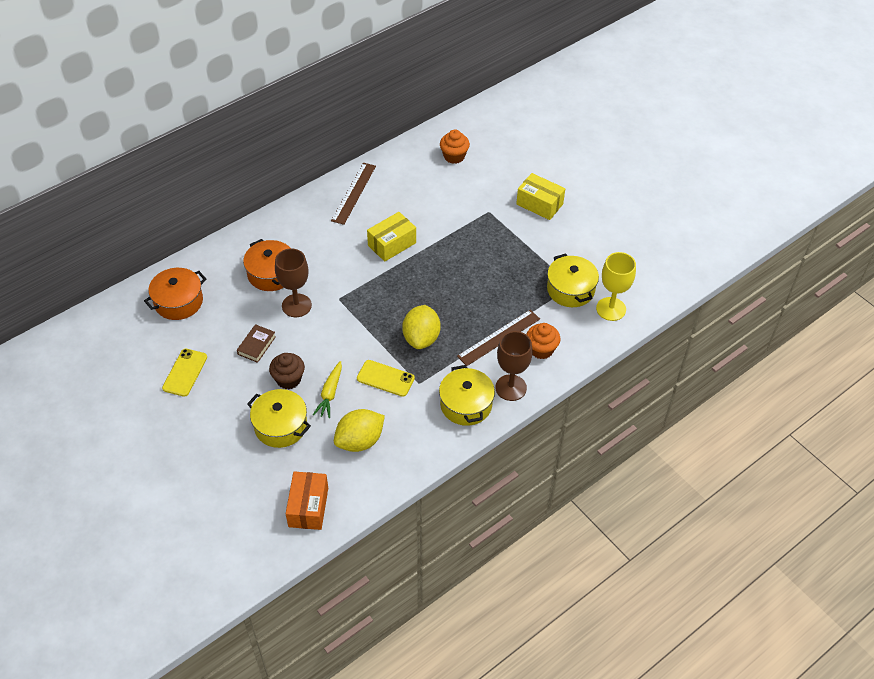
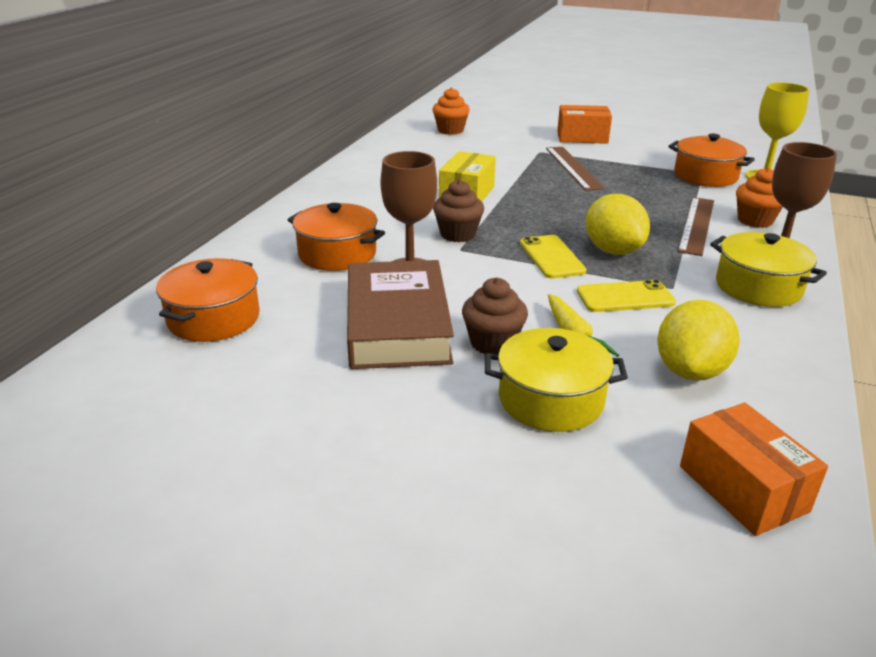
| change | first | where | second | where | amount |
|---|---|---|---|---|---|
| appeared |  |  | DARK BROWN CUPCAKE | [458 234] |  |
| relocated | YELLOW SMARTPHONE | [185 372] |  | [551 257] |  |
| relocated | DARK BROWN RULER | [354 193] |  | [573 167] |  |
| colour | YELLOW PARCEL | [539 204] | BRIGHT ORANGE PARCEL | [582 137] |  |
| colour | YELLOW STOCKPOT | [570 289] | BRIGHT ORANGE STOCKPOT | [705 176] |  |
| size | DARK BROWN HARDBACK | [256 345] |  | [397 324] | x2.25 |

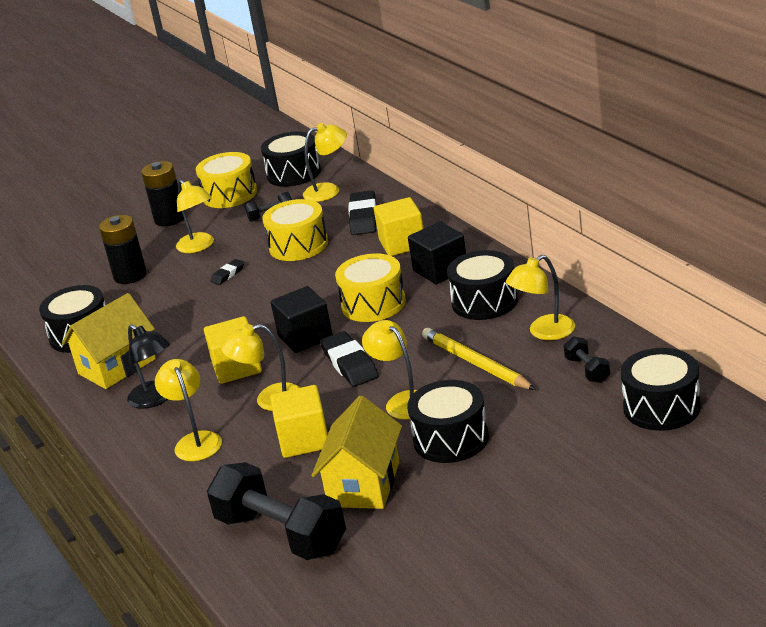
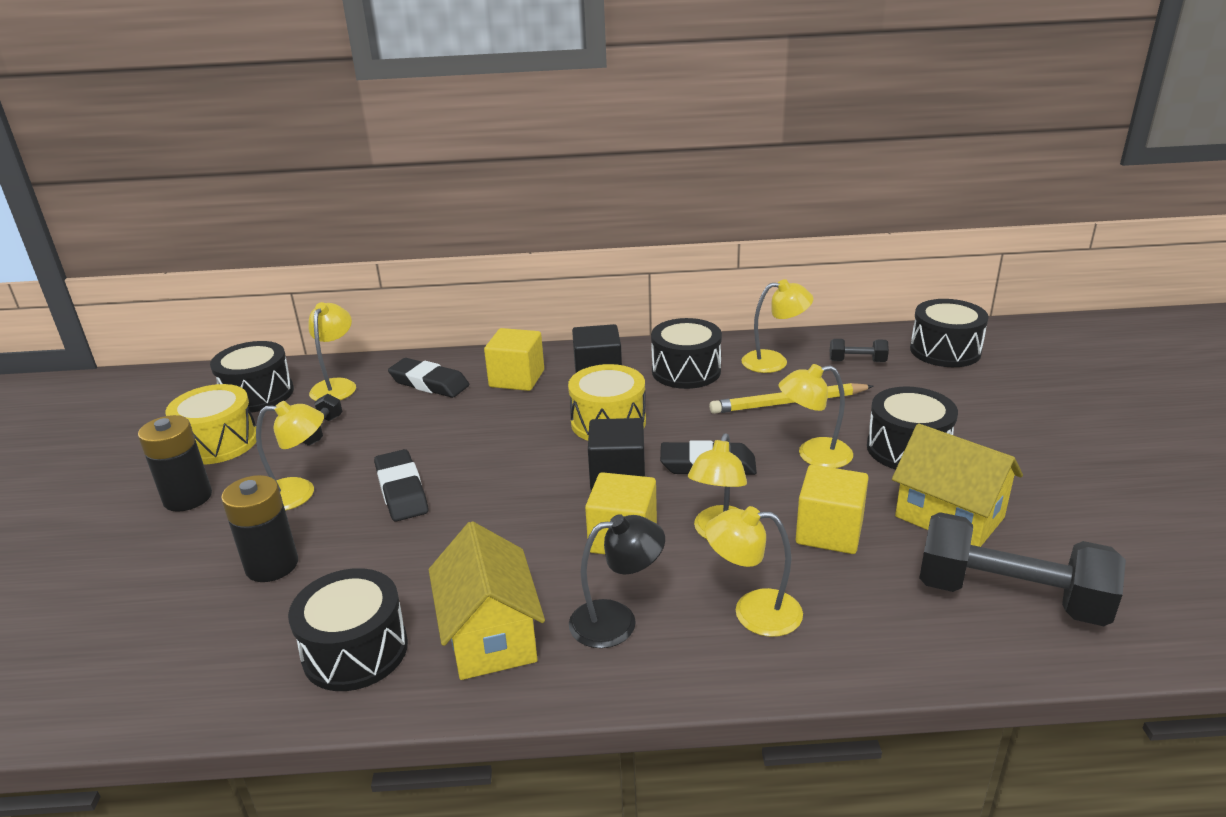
| change | first | where | second | where | amount |
|---|---|---|---|---|---|
| missing | YELLOW TOY DRUM | [298 245] |  |  |  |
| spun | JET-BLACK DUMBBELL | [281 534] |  | [1010 597] | 45 degrees clockwise |
| spun | YELLOW LAMP | [544 332] |  | [774 361] | 90 degrees counterclockwise |
| size | JET-BLACK GUM ERASER | [228 274] |  | [401 491] | x1.86 |

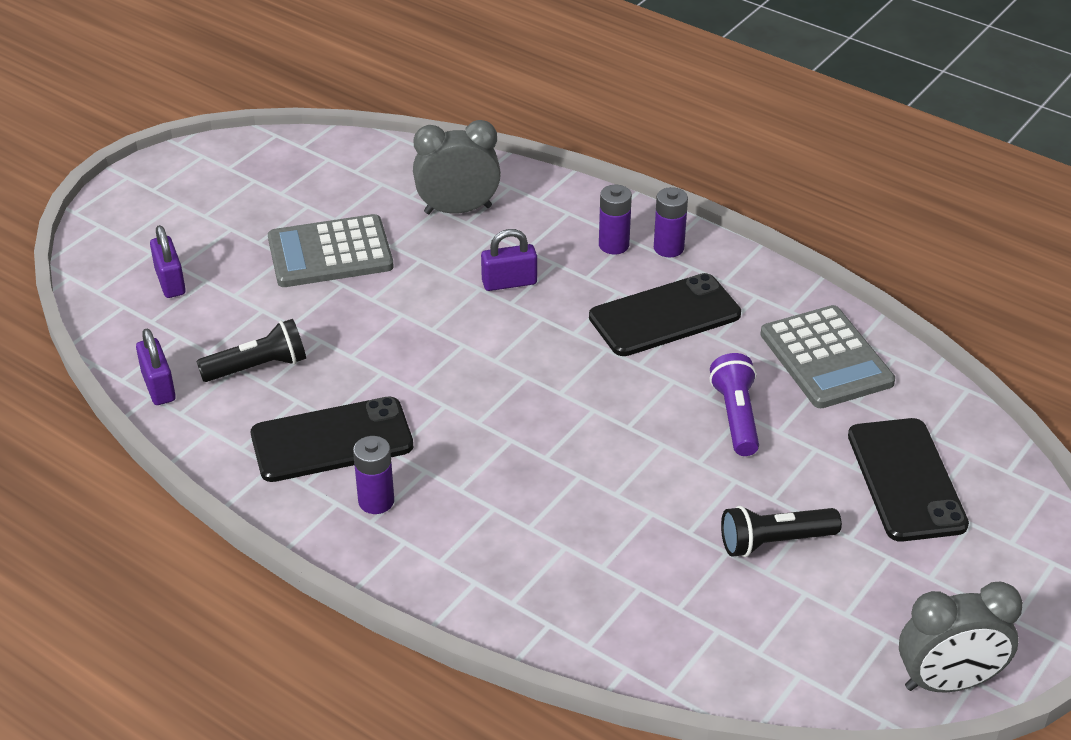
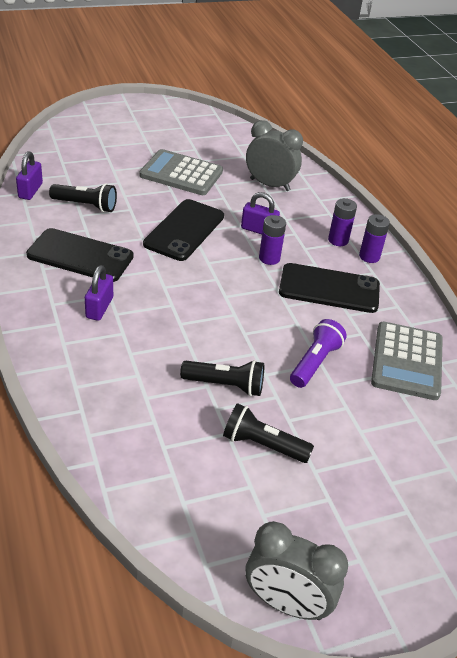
| change | first | where | second | where | amount |
|---|---|---|---|---|---|
| appeared |  |  | JET-BLACK FLASHLIGHT | [225 385] |  |
| relocated | ROYAL PURPLE SMALL LOCK | [170 282] |  | [99 307] |  |
| relocated | ROYAL PURPLE AA BATTERY | [376 501] |  | [269 258] |  |
| relocated | JET-BLACK SMARTPHONE | [906 480] |  | [184 230] |  |

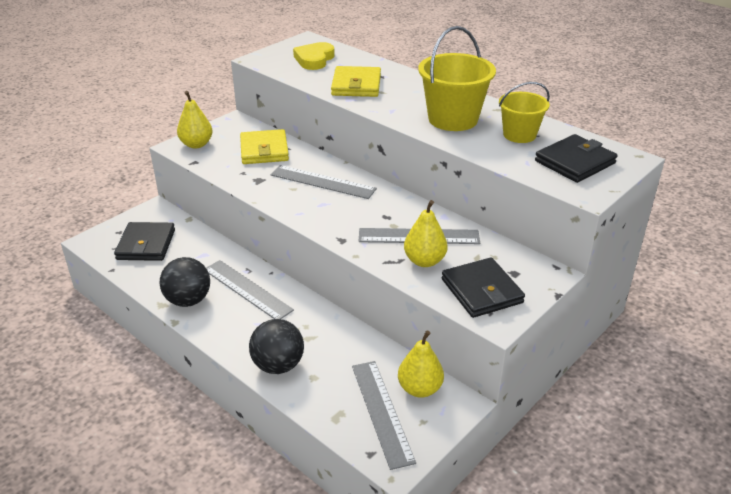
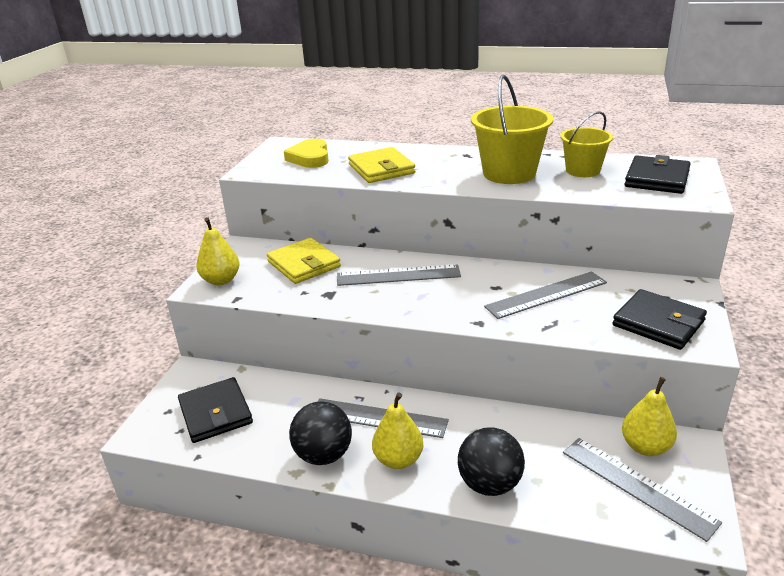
| change | first | where | second | where | amount |
|---|---|---|---|---|---|
| relocated | YELLOW TOY PEAR | [424 261] |  | [398 459] |  |

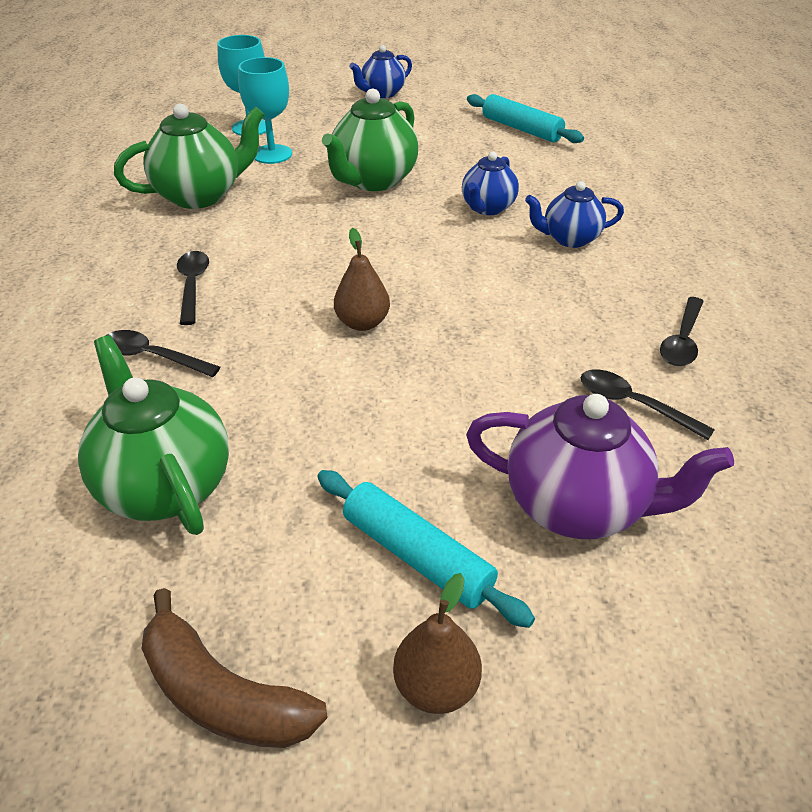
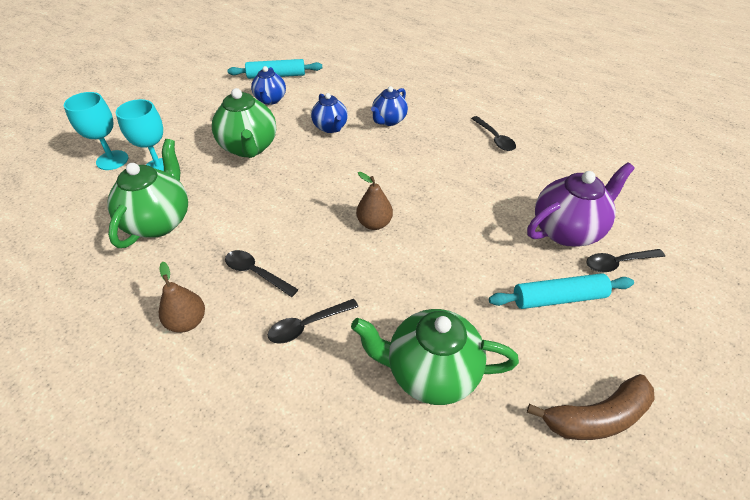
| change | first | where | second | where | amount |
|---|---|---|---|---|---|
| relocated | ROYAL BLUE TEA POT | [382 93] |  | [270 100] |  |
| relocated | DARK BROWN TOY PEAR | [436 686] |  | [187 322] |  |
| relocated | JET-BLACK TEASPOON | [633 405] |  | [618 263] |  |

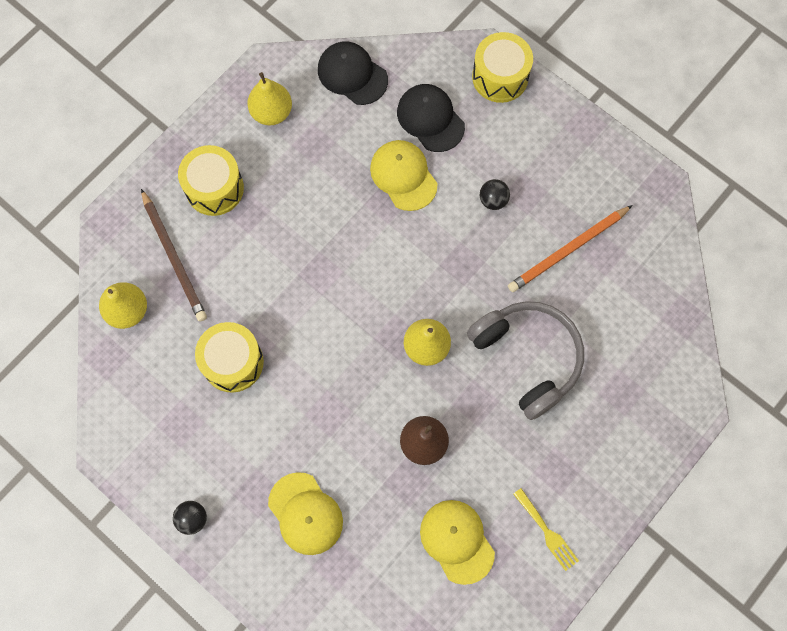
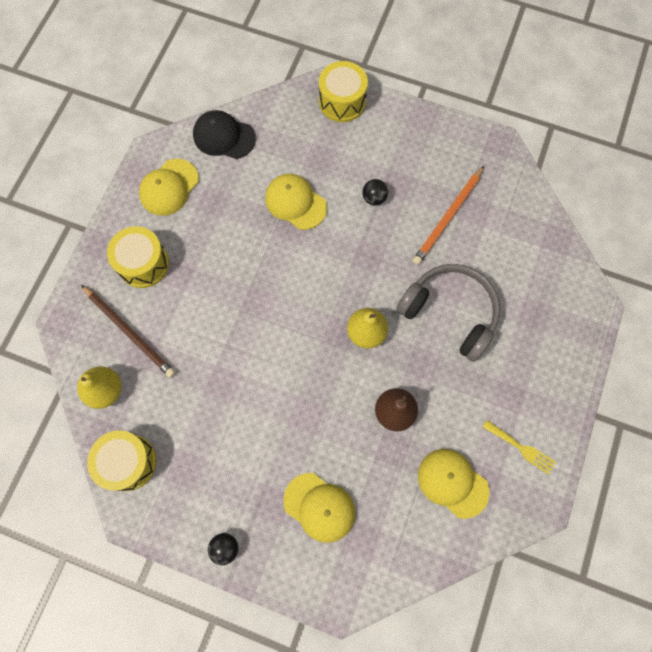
| change | first | where | second | where | amount |
|---|---|---|---|---|---|
| missing | JET-BLACK BASEBALL CAP | [430 119] |  |  |  |
| relocated | YELLOW TOY DRUM | [233 362] |  | [128 462] |  |
| exchanged | YELLOW TOY PEAR | [272 112] | YELLOW BASEBALL CAP | [169 187] |  |

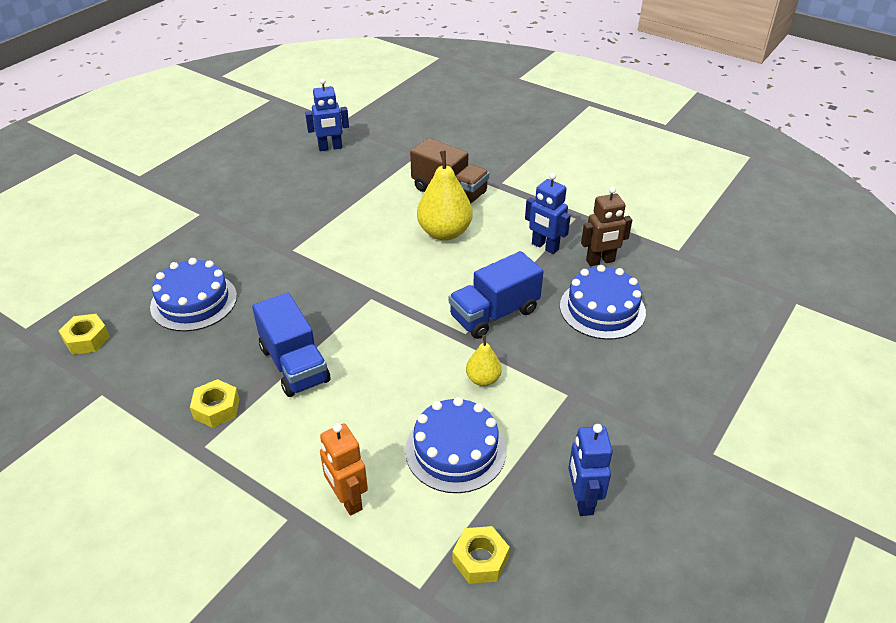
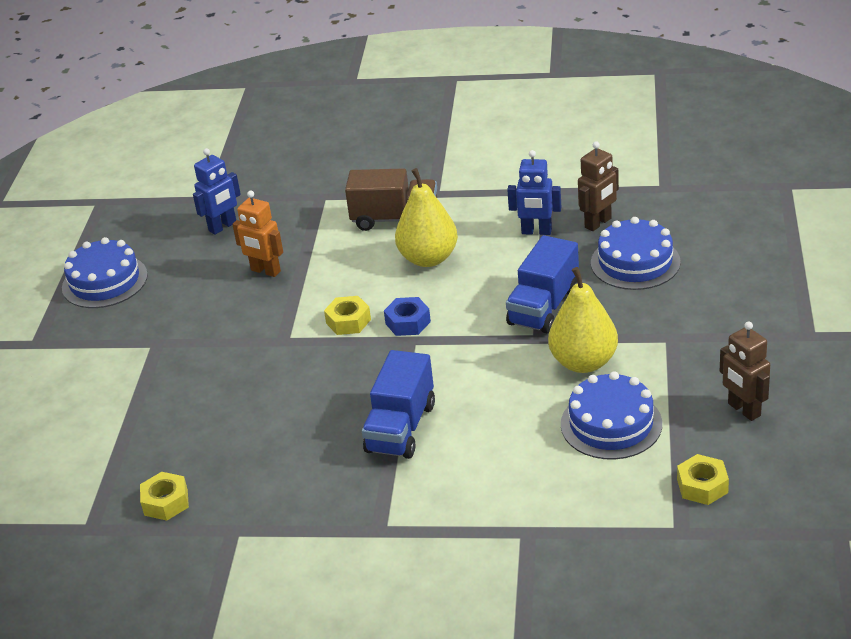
| change | first | where | second | where | amount |
|---|---|---|---|---|---|
| appeared |  |  | ROYAL BLUE NUT | [408 322] |  |
| relocated | ROYAL BLUE GATEAU | [194 301] |  | [105 281] |  |
| relocated | YELLOW NUT | [216 408] |  | [348 321] |  |
| relocated | BRIGHT ORANGE ROBOT FIGURE | [347 500] |  | [265 271] |  |
| colour | ROYAL BLUE ROBOT FIGURE | [582 500] | DARK BROWN ROBOT FIGURE | [743 410] |  |
| spun | ROYAL BLUE TOY TRUCK | [294 364] |  | [401 428] | 75 degrees clockwise |
| size | YELLOW TOY PEAR | [483 379] |  | [583 362] | x1.89 |

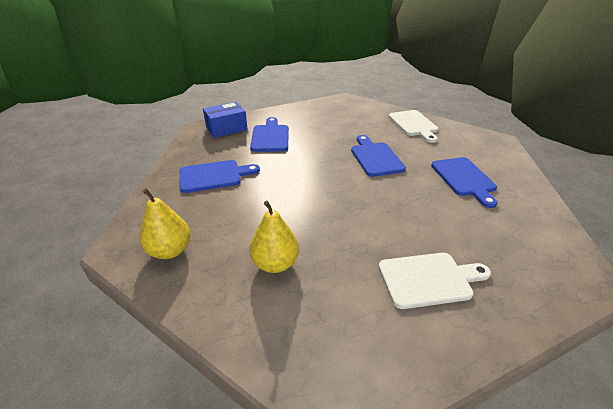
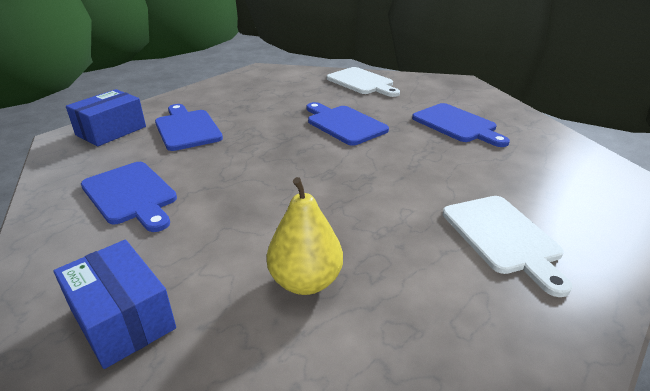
| change | first | where | second | where | amount |
|---|---|---|---|---|---|
| exchanged | YELLOW TOY PEAR | [170 250] | ROYAL BLUE PARCEL | [122 318] |  |
| spun | ROYAL BLUE CUTTING BOARD | [214 176] |  | [131 195] | 90 degrees clockwise |
| spun | PURE WHITE CUTTING BOARD | [429 279] |  | [503 237] | 105 degrees clockwise |

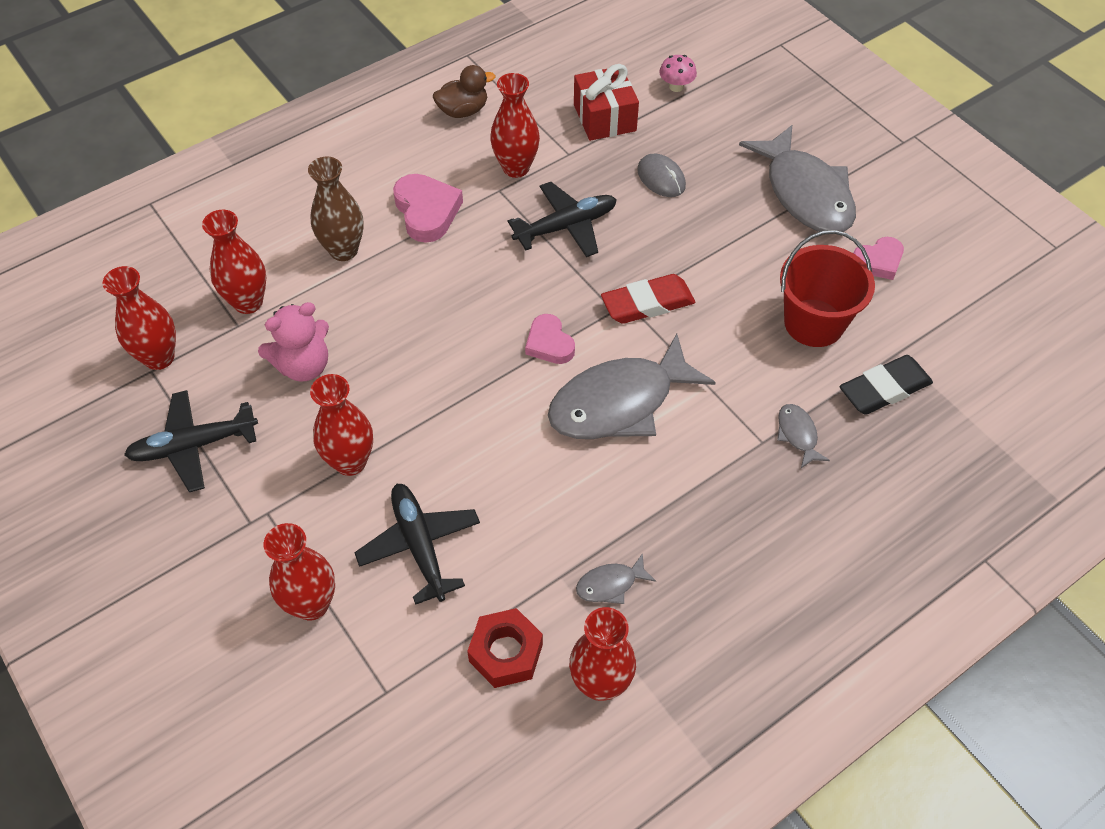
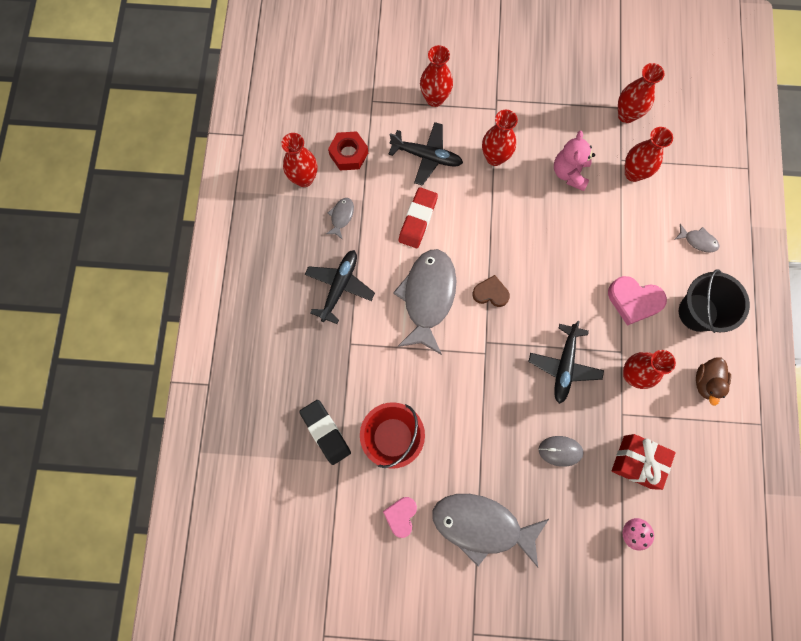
| change | first | where | second | where | amount |
|---|---|---|---|---|---|
| missing | DARK BROWN TALL VASE | [343 250] |  |  |  |
| appeared |  |  | JET-BLACK PAIL | [698 312] |  |
| relocated | JET-BLACK AEROPLANE | [193 446] |  | [339 286] |  |
| relocated | CRIMSON GUM ERASER | [647 304] |  | [418 219] |  |
| relocated | GREY TOY FISH | [797 434] |  | [698 241] |  |
| colour | PINK LOVE HEART | [549 343] | DARK BROWN LOVE HEART | [490 293] |  |
| spun | JET-BLACK GUM ERASER | [884 389] |  | [325 432] | 45 degrees counterclockwise |

